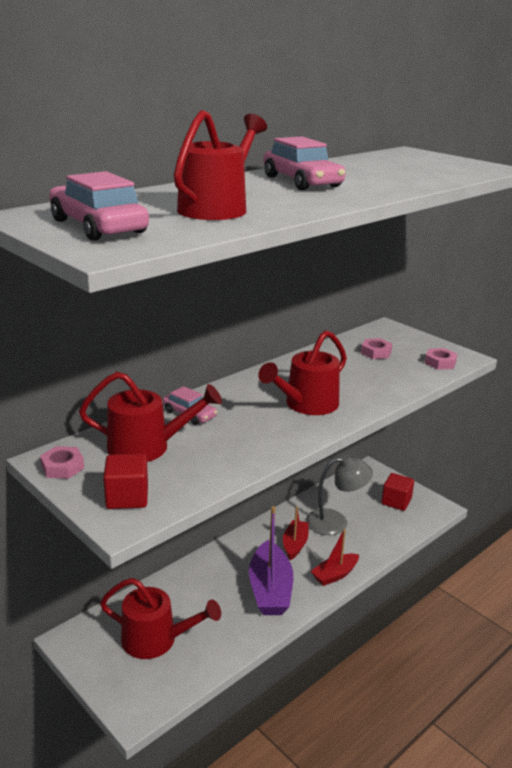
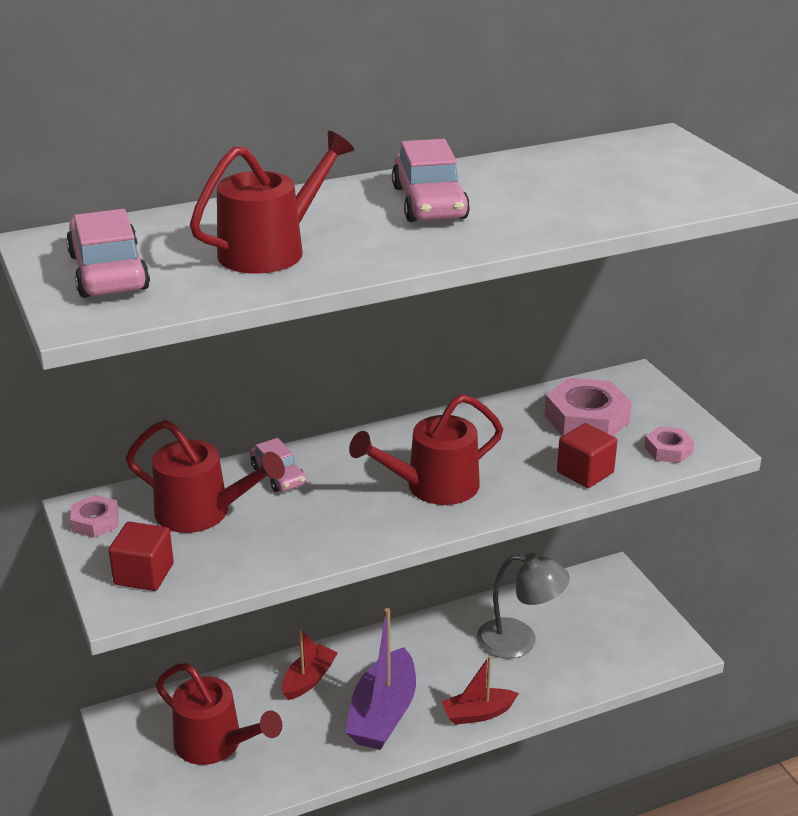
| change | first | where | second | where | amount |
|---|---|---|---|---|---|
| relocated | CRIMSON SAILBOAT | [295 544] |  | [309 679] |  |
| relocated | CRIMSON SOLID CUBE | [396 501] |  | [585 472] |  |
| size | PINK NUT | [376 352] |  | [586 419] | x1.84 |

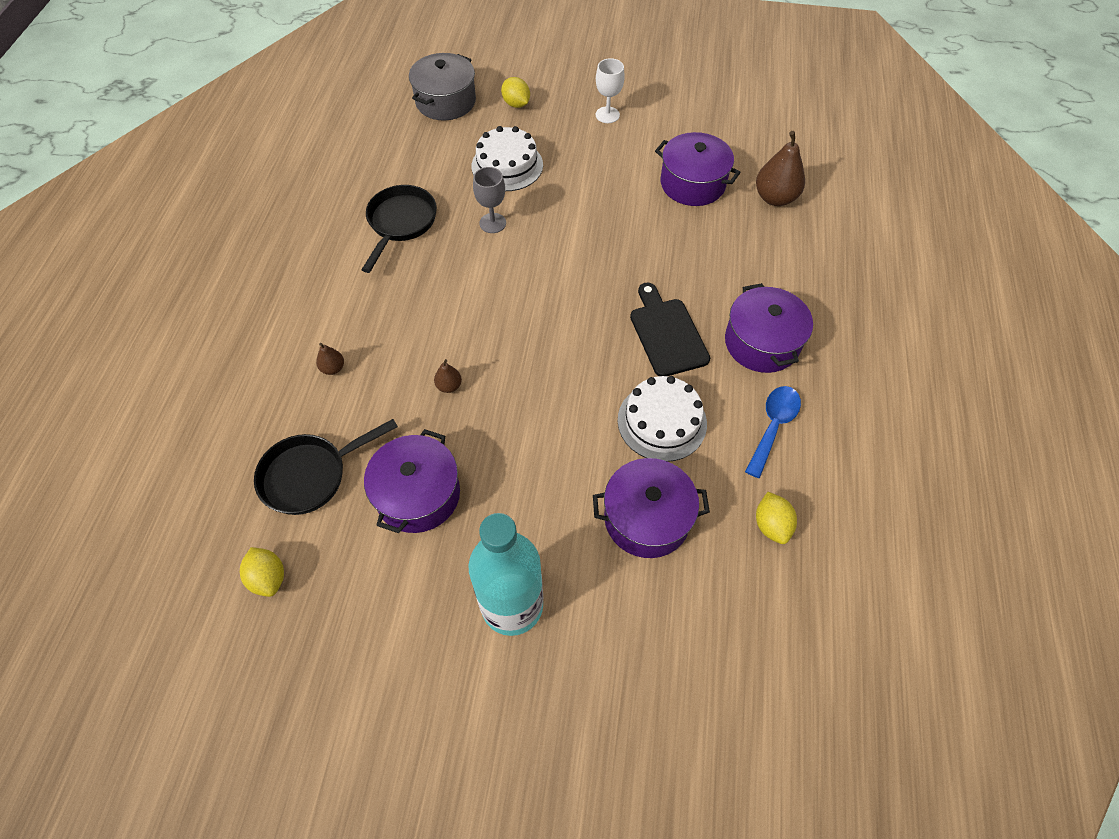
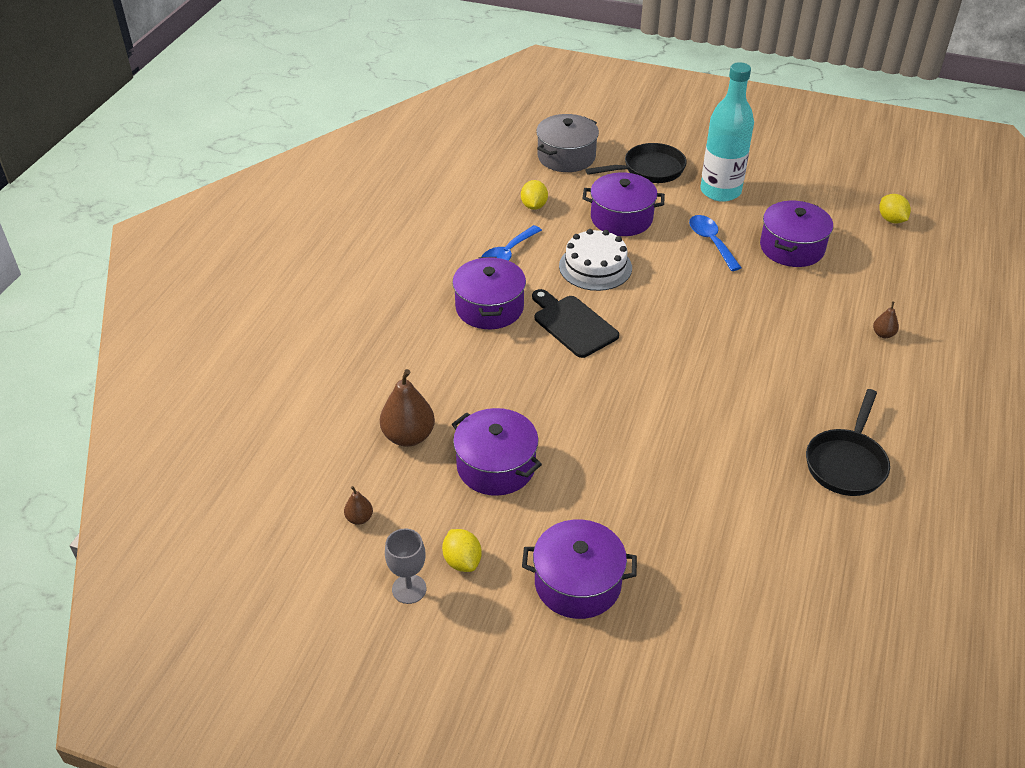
| change | first | where | second | where | amount |
|---|---|---|---|---|---|
| missing | PURE WHITE GATEAU | [507 165] |  |  |  |
| appeared |  |  | ROYAL BLUE TEASPOON | [711 242] |  |
| relocated | JET-BLACK PAN | [311 475] |  | [649 170] |  |
| relocated | GREY STOCKPOT | [445 101] |  | [566 156] |  |
| relocated | DARK BROWN TOY PEAR | [449 386] |  | [359 518] |  |
| relocated | GREY GOBLET | [492 223] |  | [409 589] |  |
| relocated | YELLOW CITRUS FRUIT | [516 104] |  | [462 561] |  |
| exchanged | PURE WHITE GOBLET | [607 115] | ROYAL PURPLE STOCKPOT | [577 583] |  |
| spun | JET-BLACK CUTTING BOARD | [667 333] |  | [573 324] | 150 degrees clockwise |

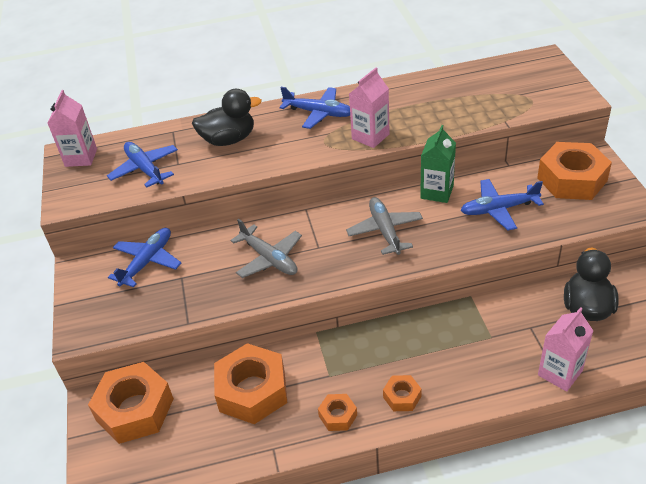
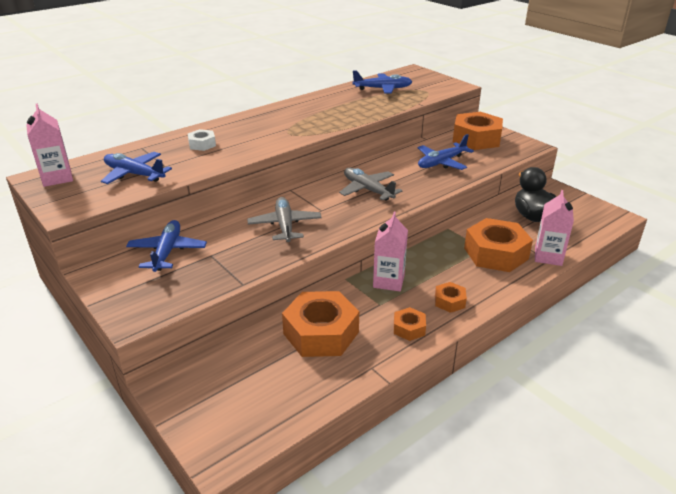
| change | first | where | second | where | amount |
|---|---|---|---|---|---|
| missing | EMERALD CARTON | [437 192] |  |  |  |
| relocated | BRIGHT ORANGE NUT | [135 409] |  | [496 253] |  |
| relocated | ROYAL BLUE AEROPLANE | [319 113] |  | [383 89] |  |
| relocated | PINK CARTON | [370 136] |  | [388 281] |  |
| exchanged | JET-BLACK RUBBER DUCK | [229 140] | PURE WHITE NUT | [202 144] |  |
| spun | GREY AEROPLANE | [269 259] |  | [285 225] | 120 degrees counterclockwise |

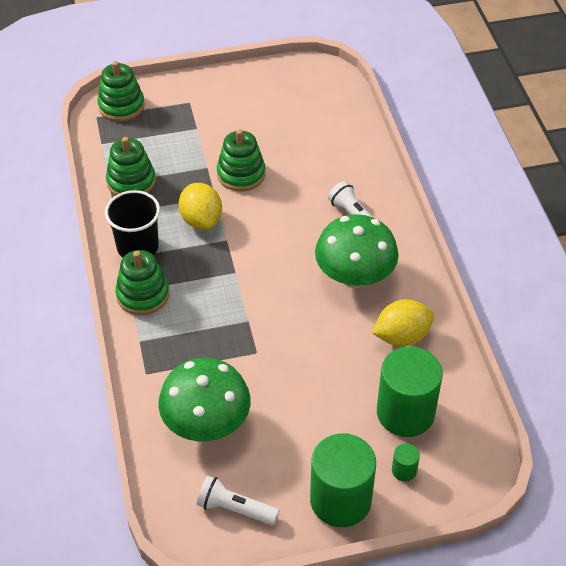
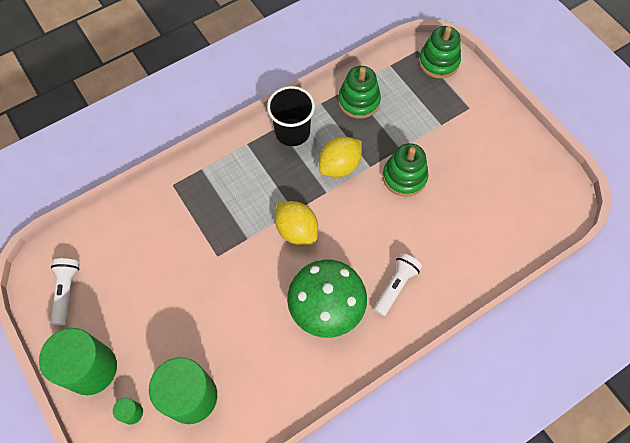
| change | first | where | second | where | amount |
|---|---|---|---|---|---|
| missing | EMERALD STACKING TOY | [143 295] |  |  |  |
| missing | EMERALD FUNGUS | [206 423] |  |  |  |
| relocated | YELLOW CITRUS FRUIT | [402 336] |  | [297 230] |  |

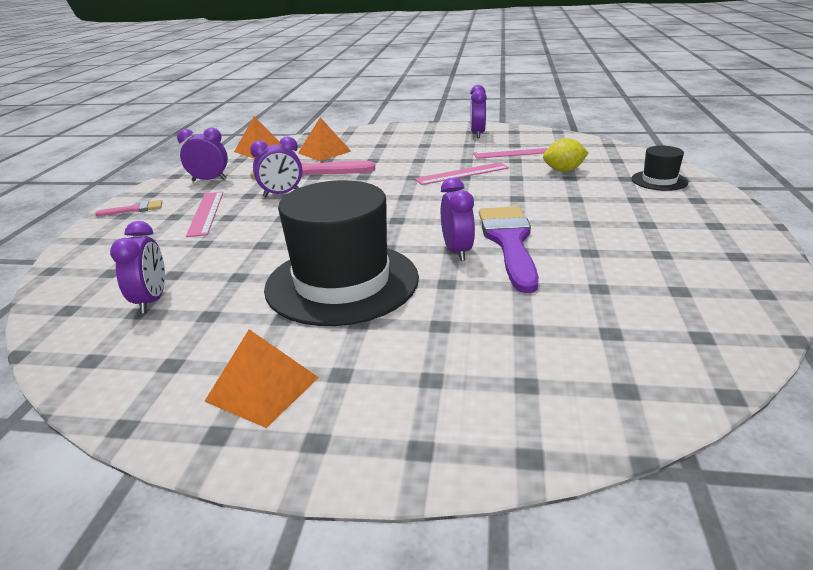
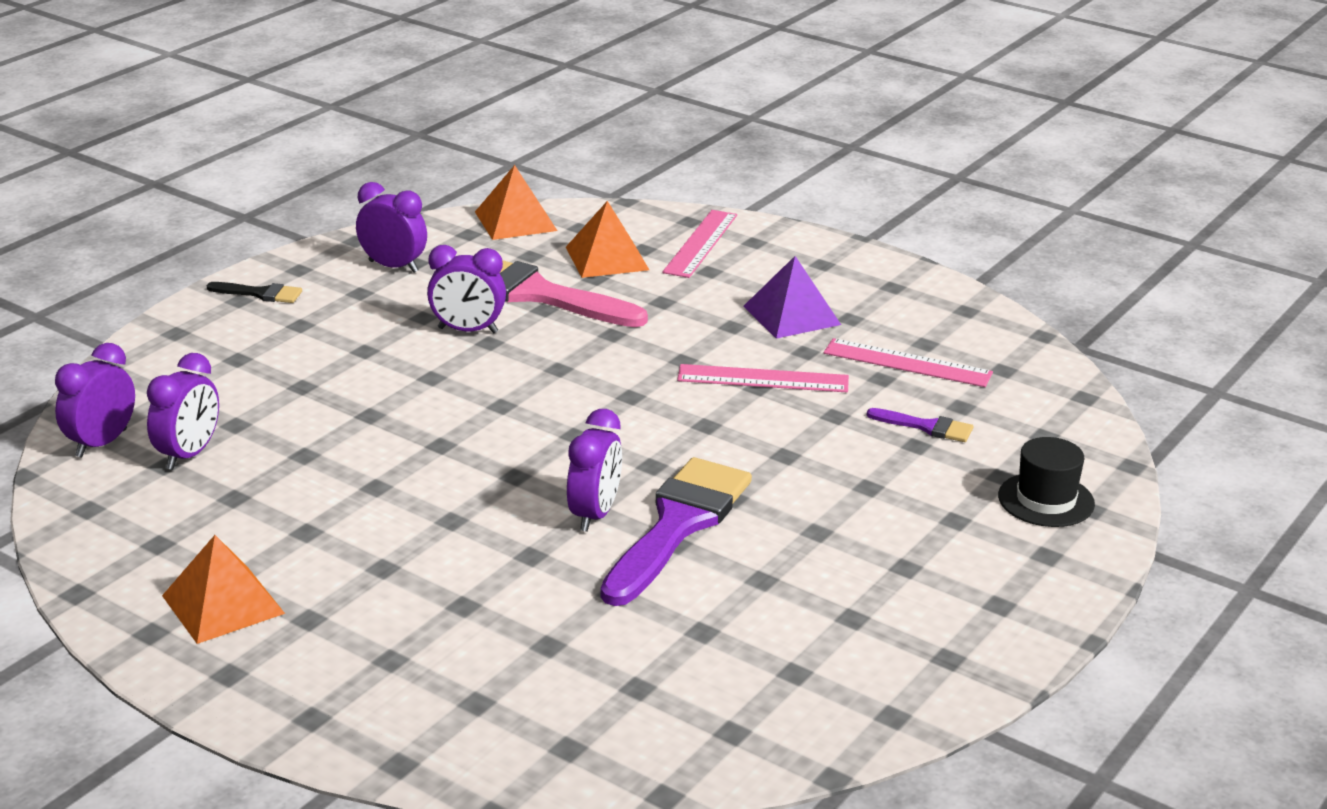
| change | first | where | second | where | amount |
|---|---|---|---|---|---|
| missing | JET-BLACK HAT | [342 282] |  |  |  |
| appeared |  |  | ROYAL PURPLE SOLID PYRAMID | [791 315] |  |
| relocated | PINK RULER | [206 213] |  | [701 243] |  |
| relocated | ROYAL PURPLE CLOCK | [477 134] |  | [101 443] |  |
| exchanged | YELLOW CITRUS FRUIT | [563 170] | ROYAL PURPLE BRUSH | [926 427] |  |
| colour | PINK BRUSH | [135 209] | JET-BLACK BRUSH | [260 294] |  |

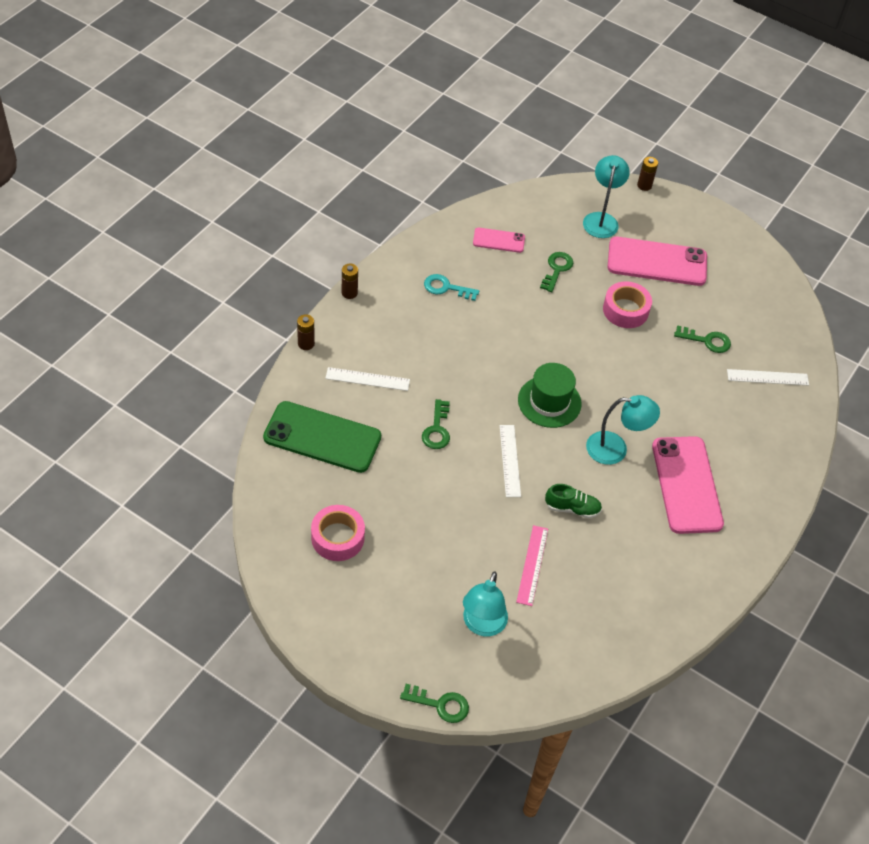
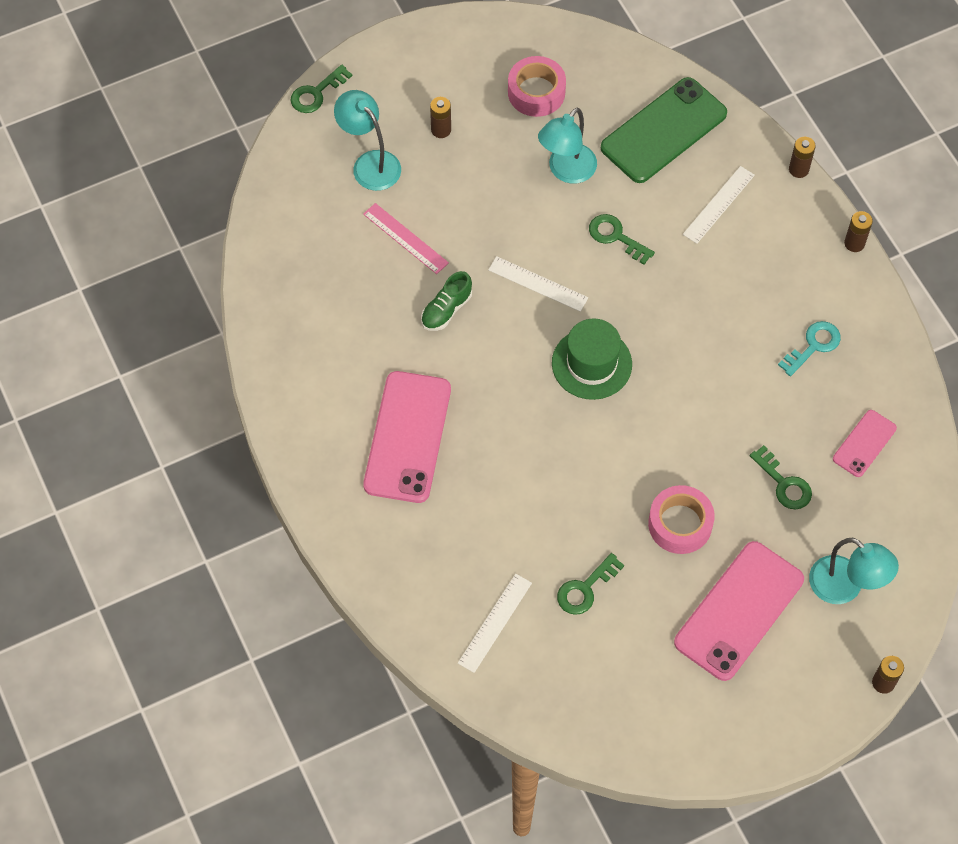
| change | first | where | second | where | amount |
|---|---|---|---|---|---|
| appeared |  |  | DARK BROWN AA BATTERY | [441 130] |  |
| relocated | TEAL LAMP | [615 449] |  | [566 171] |  |
| spun | PINK SMARTPHONE | [686 485] |  | [407 437] | 75 degrees clockwise |

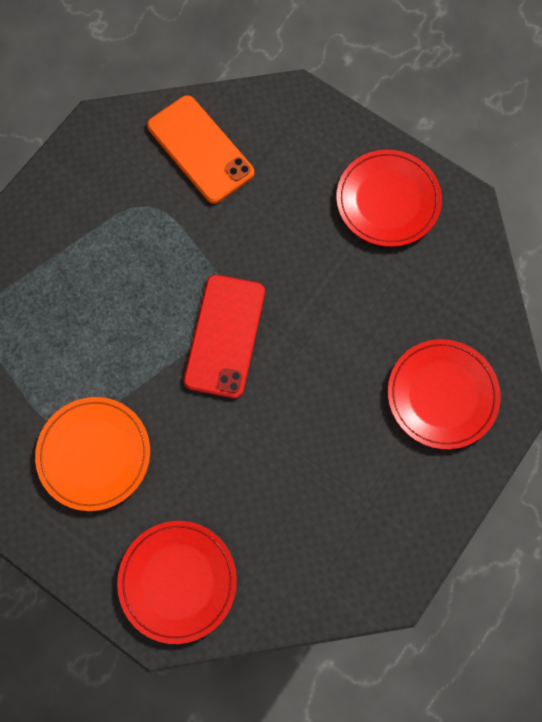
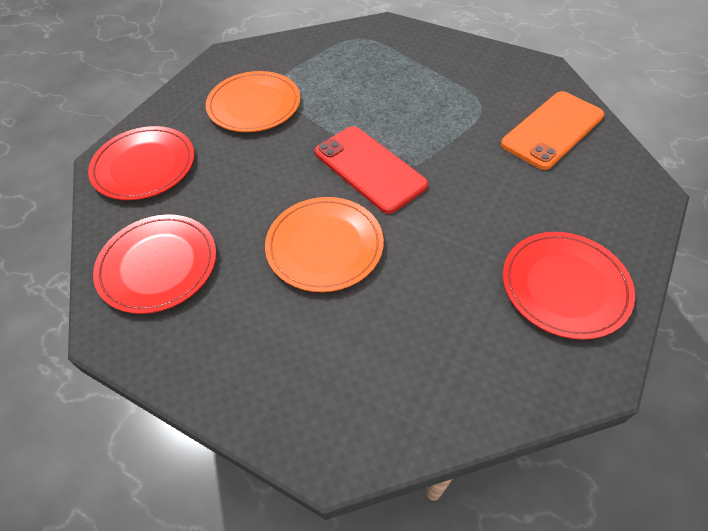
| change | first | where | second | where | amount |
|---|---|---|---|---|---|
| appeared |  |  | BRIGHT ORANGE PLATE | [324 246] |  |
| relocated | CRIMSON PLATE | [442 395] |  | [158 265] |  |
| spun | CRIMSON SMARTPHONE | [225 336] |  | [369 169] | 45 degrees clockwise |

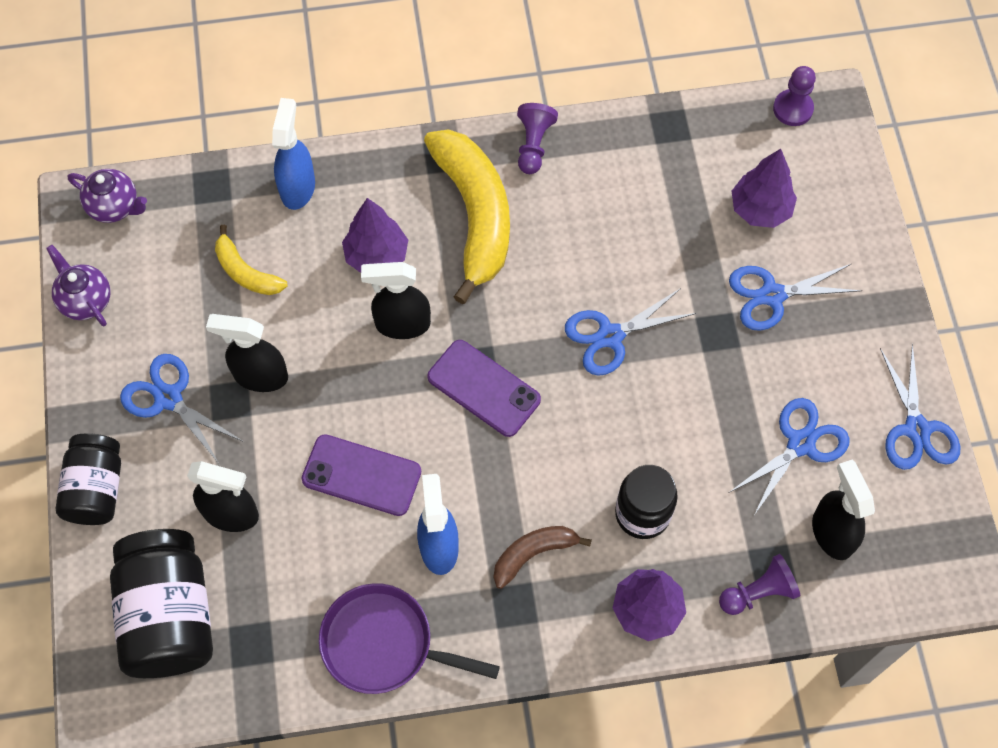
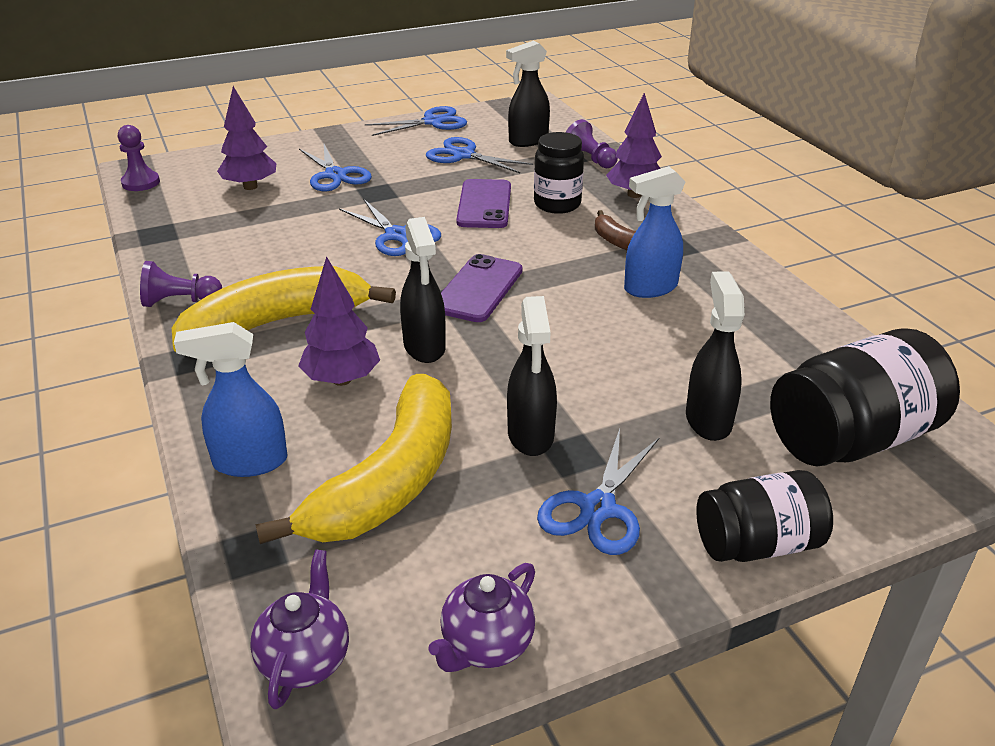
| change | first | where | second | where | amount |
|---|---|---|---|---|---|
| missing | ROYAL PURPLE PAN | [384 643] |  |  |  |
| relocated | ROYAL PURPLE SMARTPHONE | [361 475] |  | [484 204] |  |
| size | YELLOW TOY BANANA | [246 272] |  | [390 481] | x2.02 |

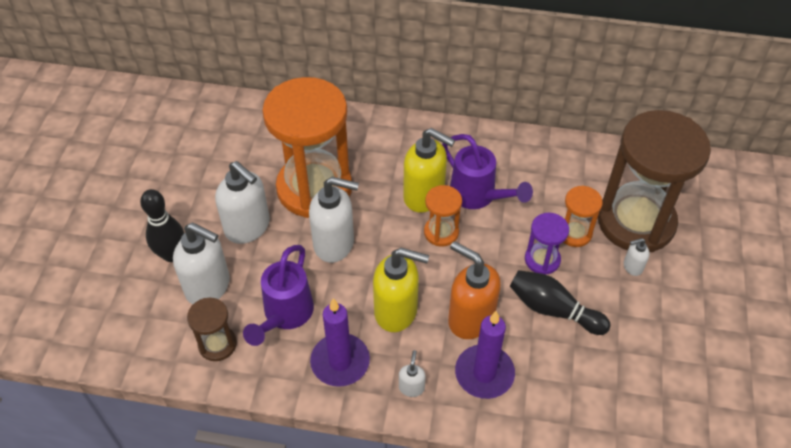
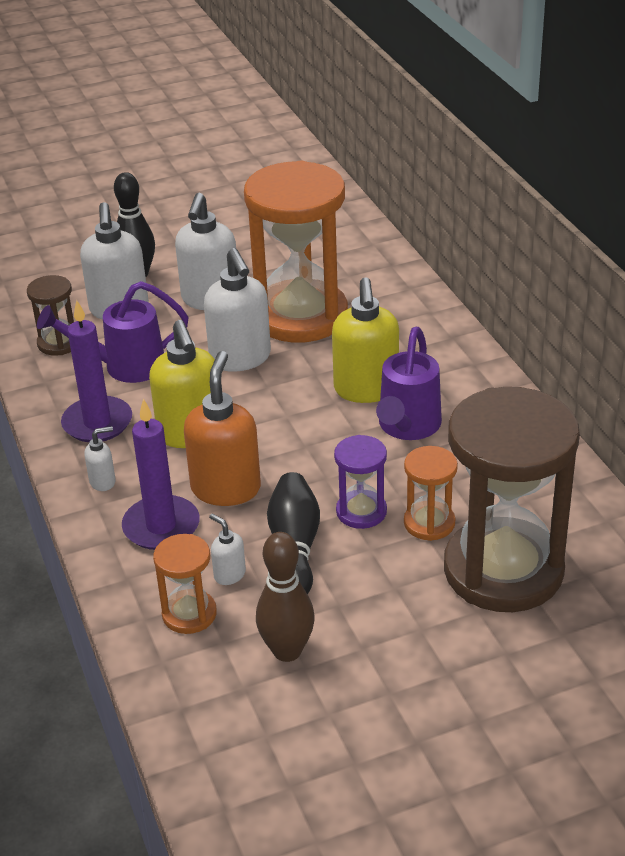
| change | first | where | second | where | amount |
|---|---|---|---|---|---|
| appeared |  |  | DARK BROWN SKITTLE | [287 651] |  |
| relocated | BRIGHT ORANGE SAND TIMER | [441 232] |  | [189 614] |  |
| relocated | PURE WHITE PUMP BOTTLE | [632 267] |  | [229 574] |  |

